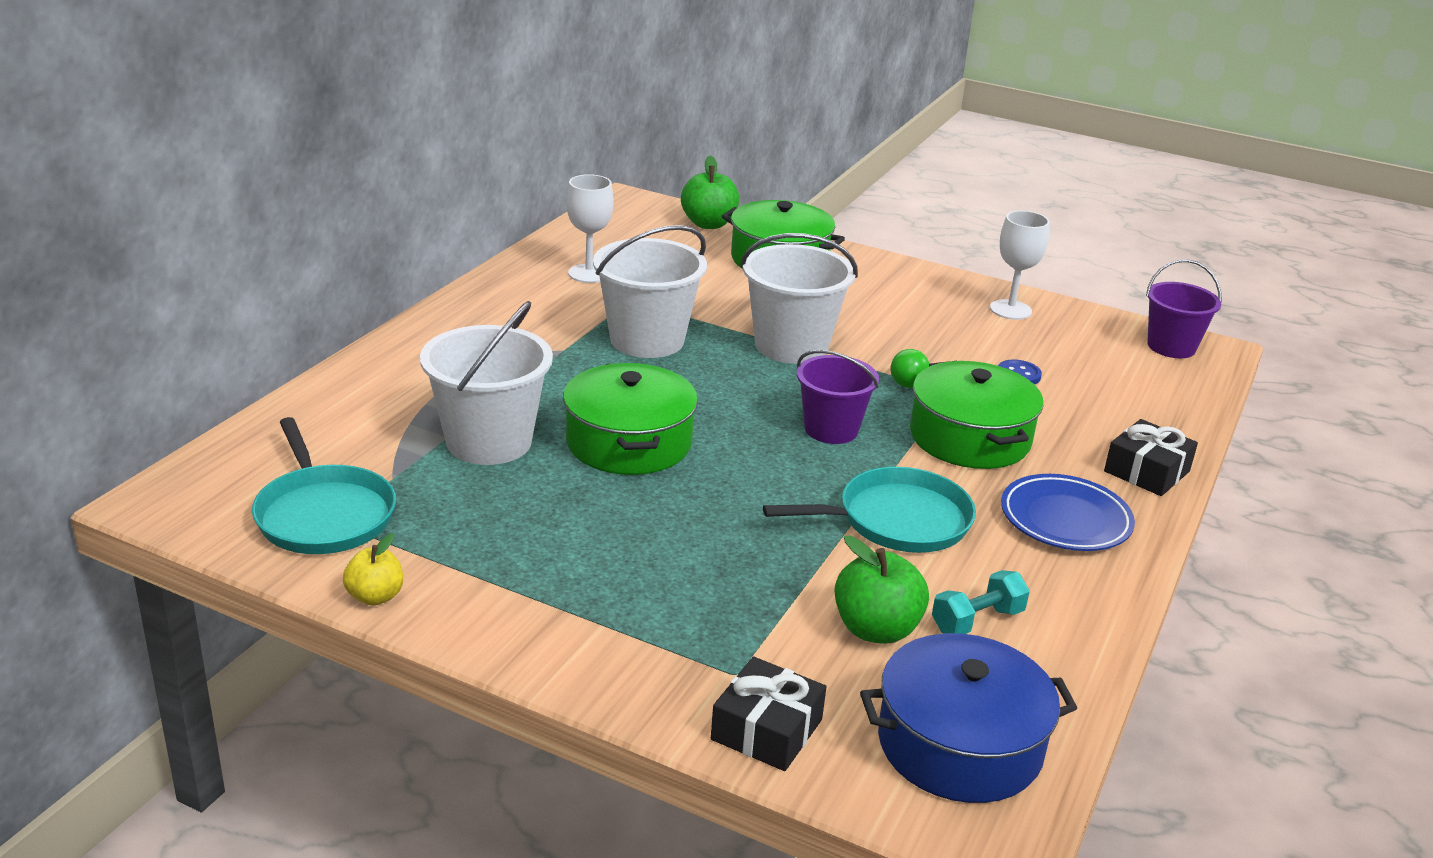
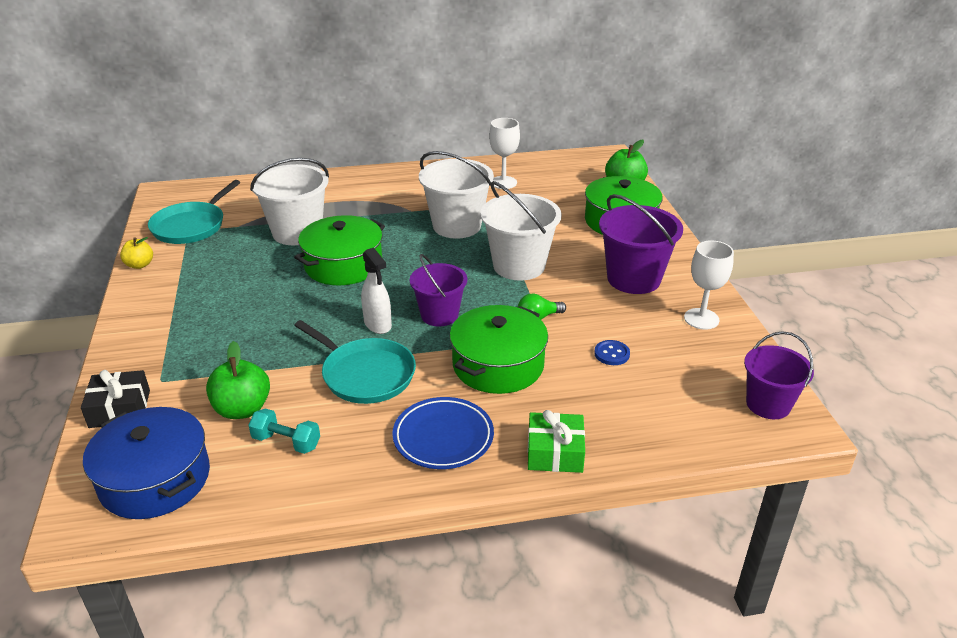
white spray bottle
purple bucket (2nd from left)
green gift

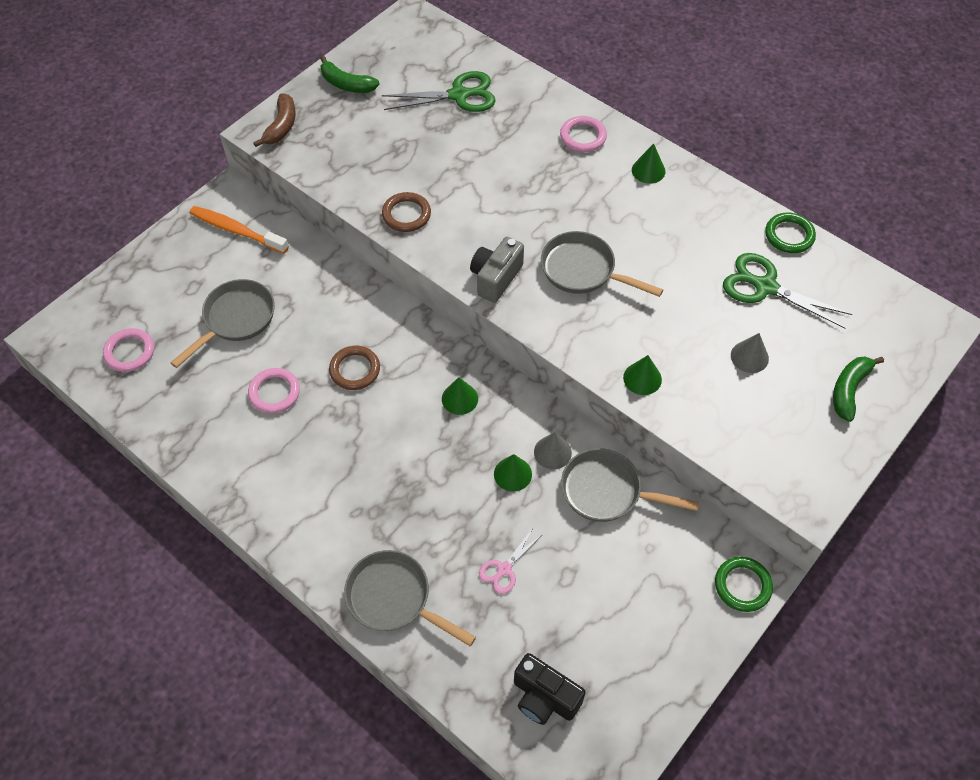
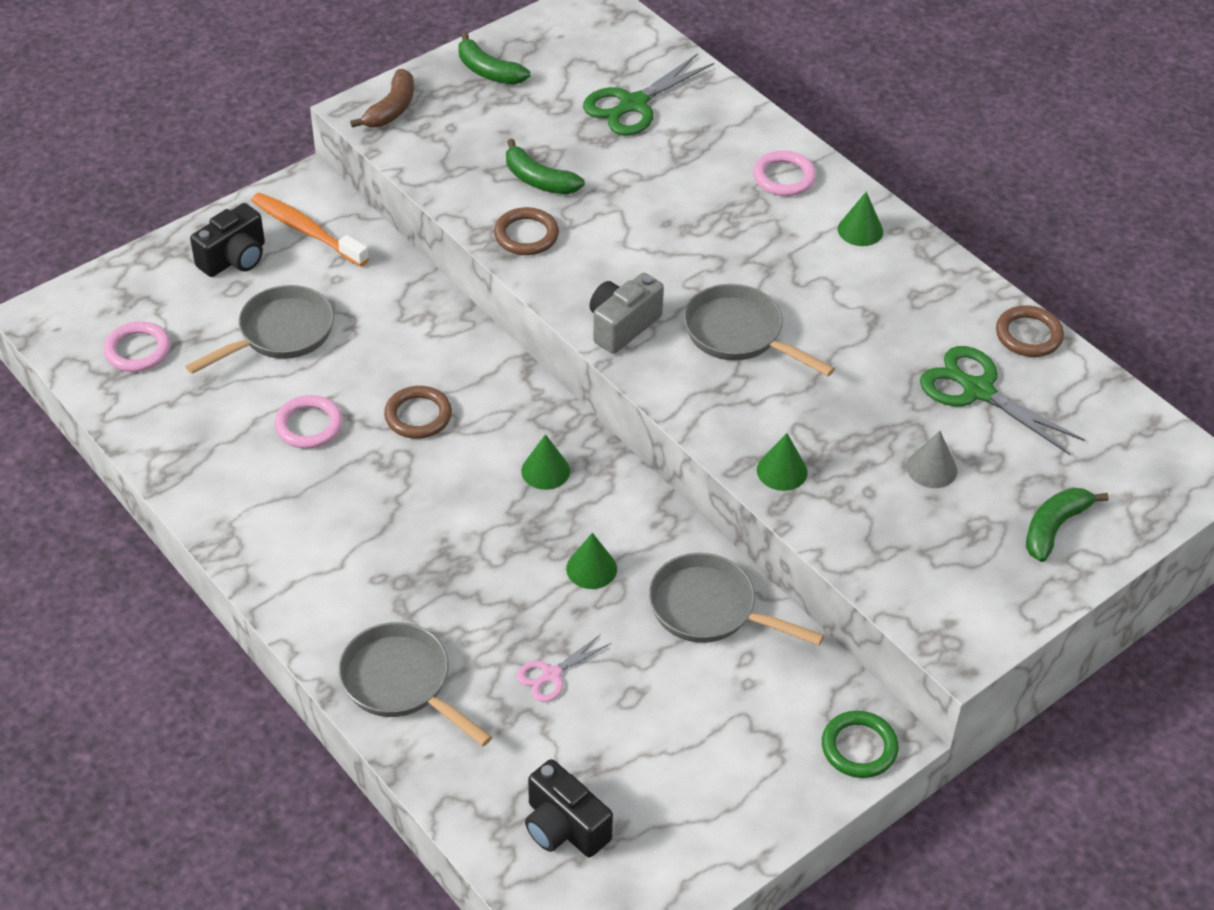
grey cone (1st from left in the first image)
black camera (1st from left)
green banana (2nd from left)
brown ring (3rd from left)
green scissors (1st from left)

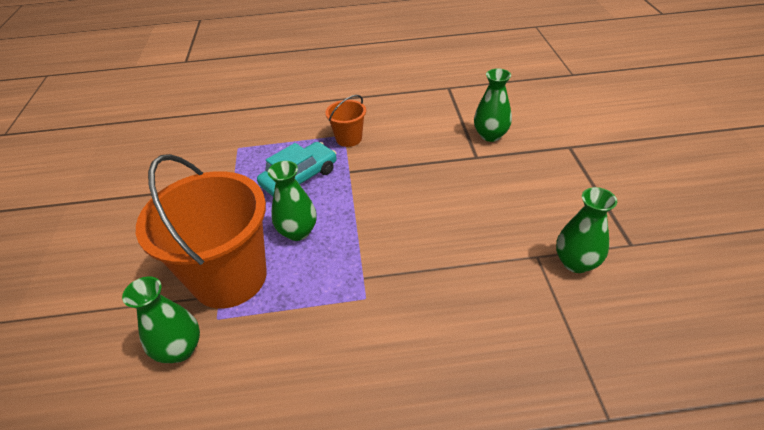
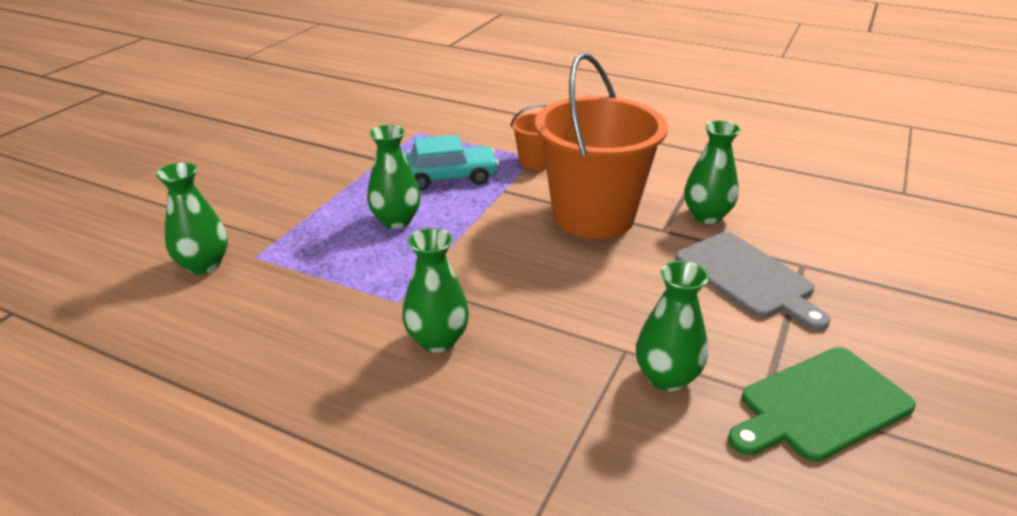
green vase (3rd from left)
grey cutting board
green cutting board
orange bucket (2nd from left)

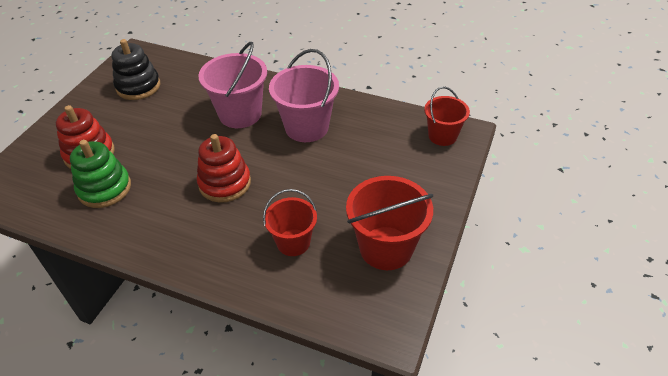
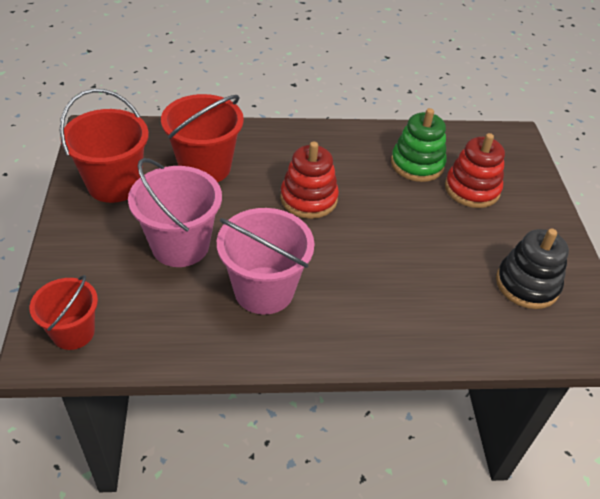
pink bucket (1st from left)
red bucket (3rd from left)

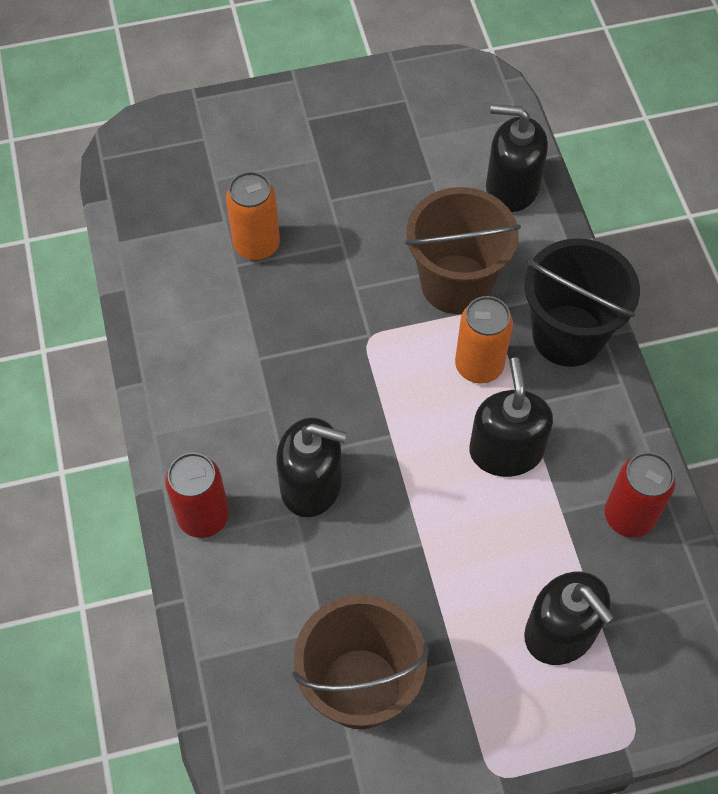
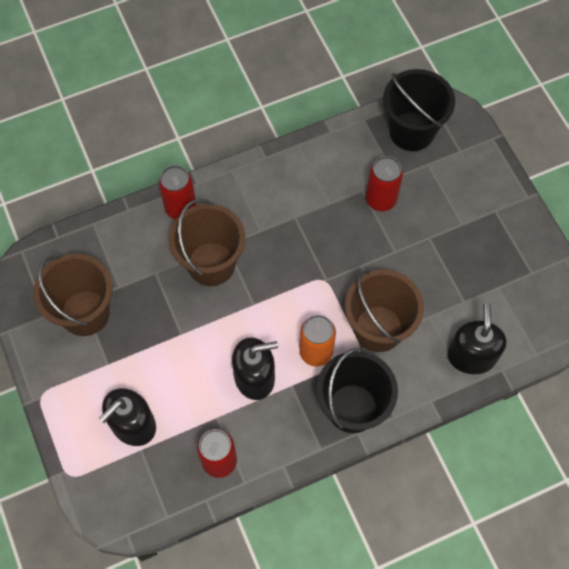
black bucket (2nd from left)
brown bucket (2nd from left)
red can (3rd from left)

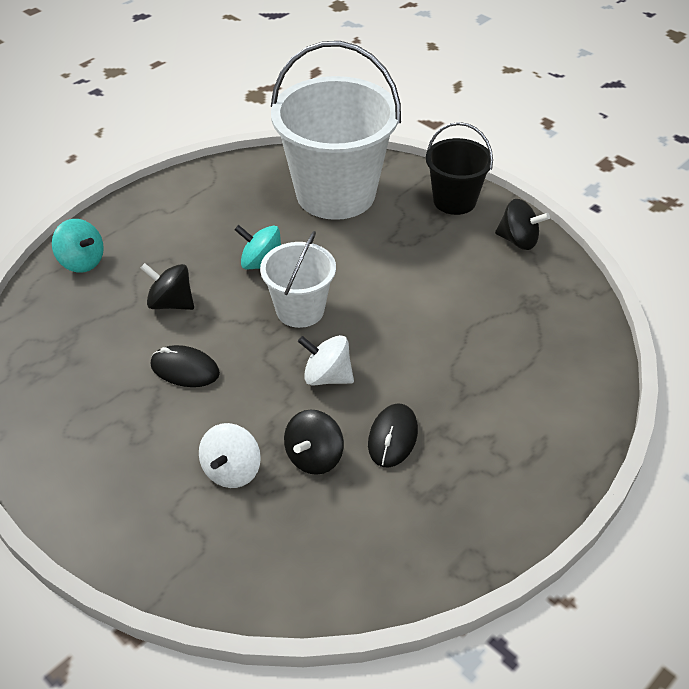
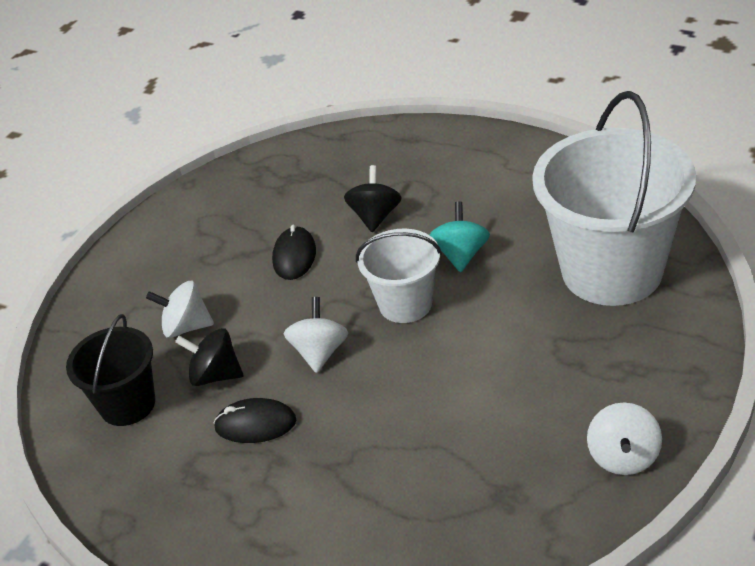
turquoise spinning top (1st from left in the first image)
black bucket
white spinning top (3rd from left)

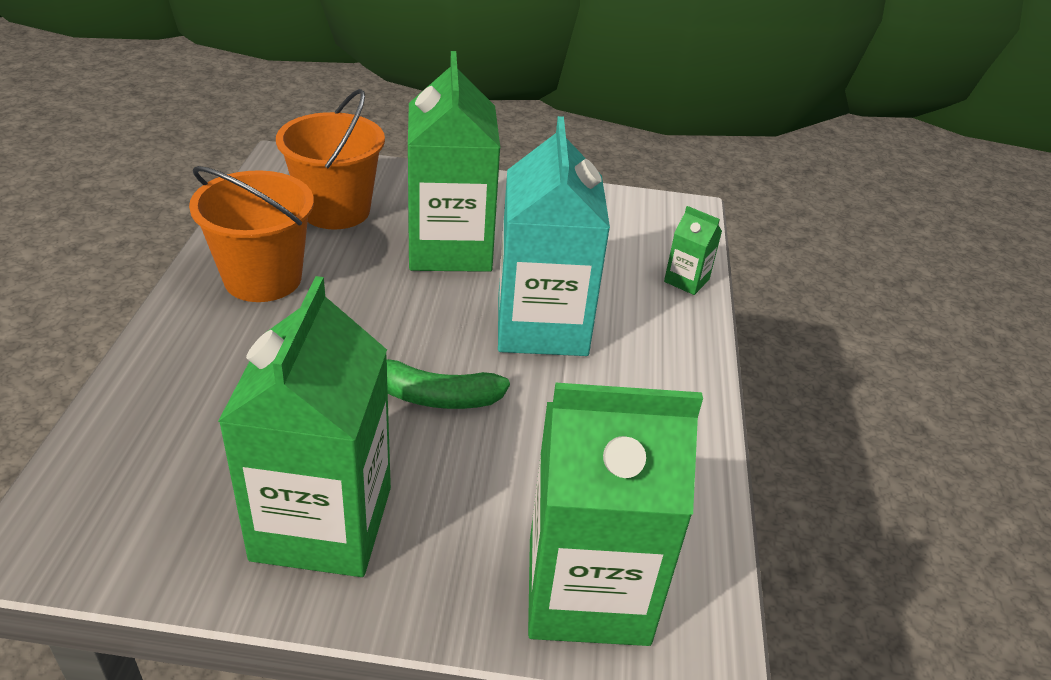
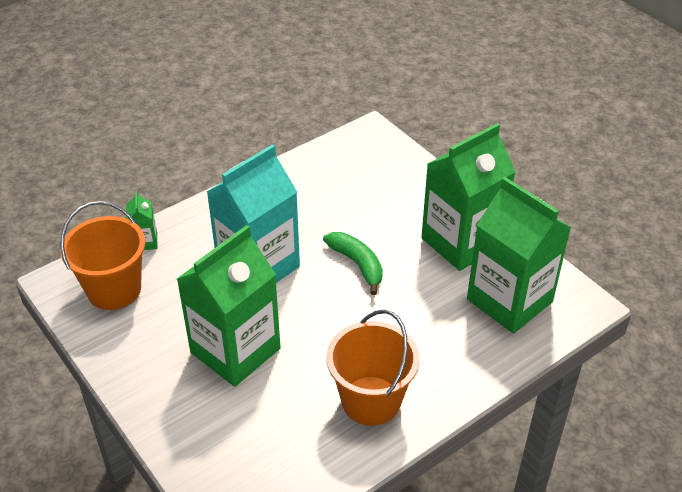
orange bucket (1st from left)
green carton (4th from left)

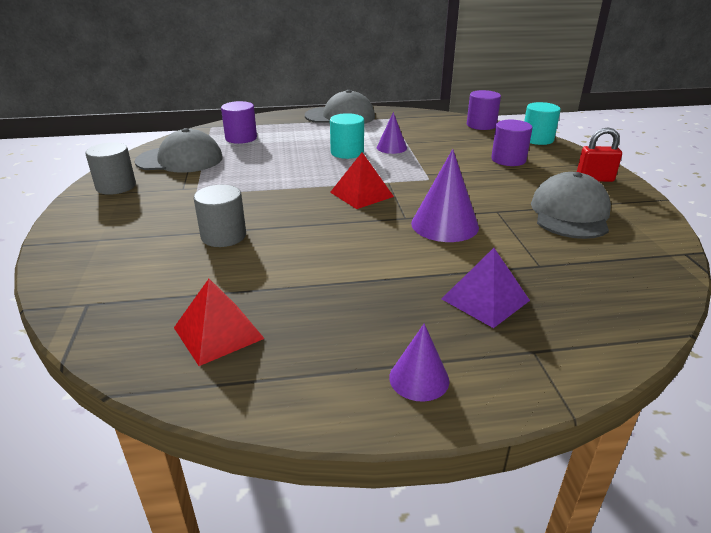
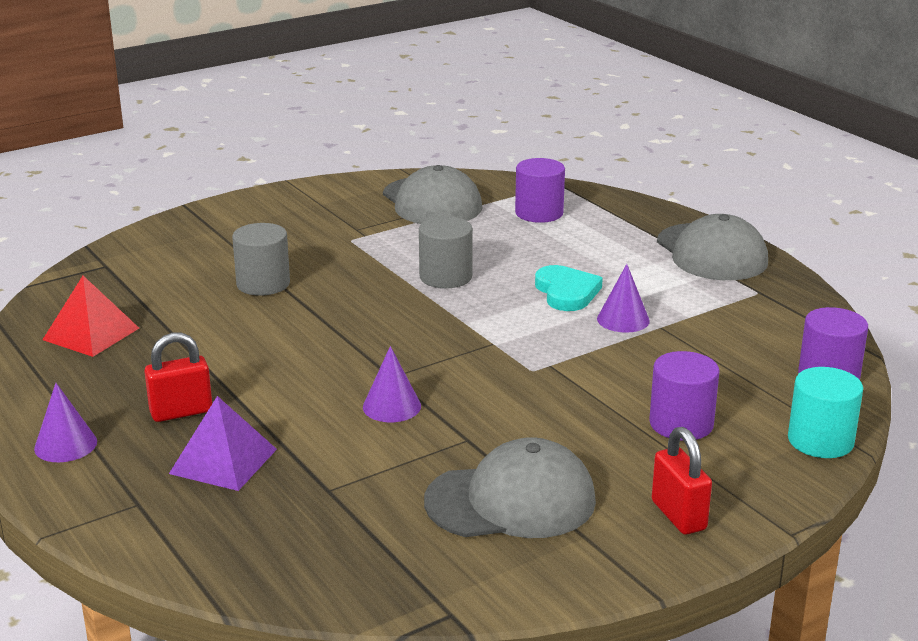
red pyramid (2nd from left in the first image)
red padlock (1st from left)
grey cylinder (2nd from left)
turquoise heart
purple cone (2nd from left)

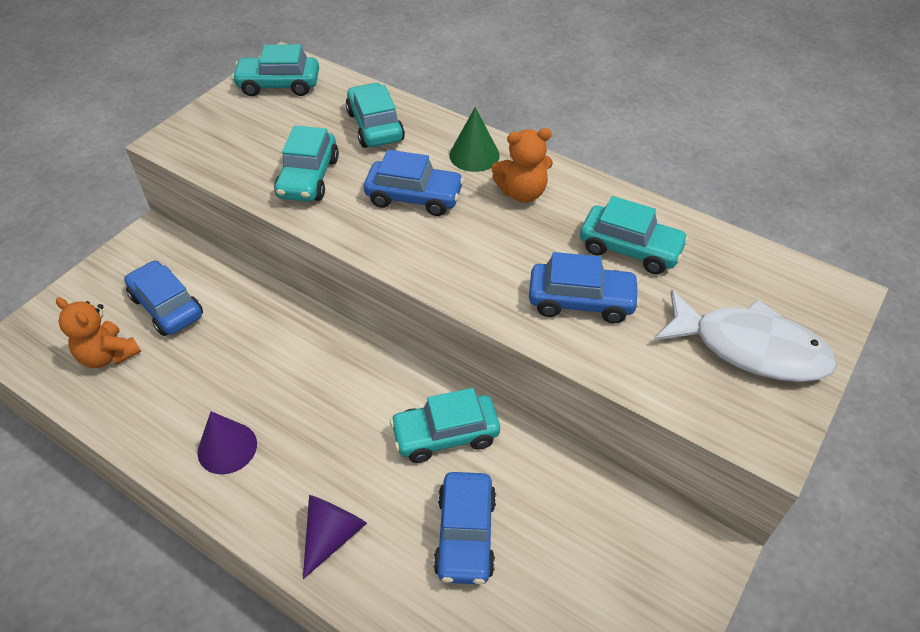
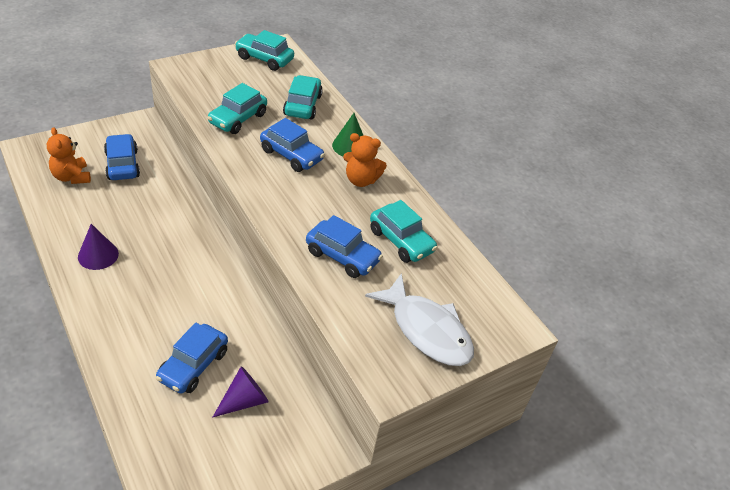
turquoise car (4th from left in the first image)
purple cone (2nd from left)

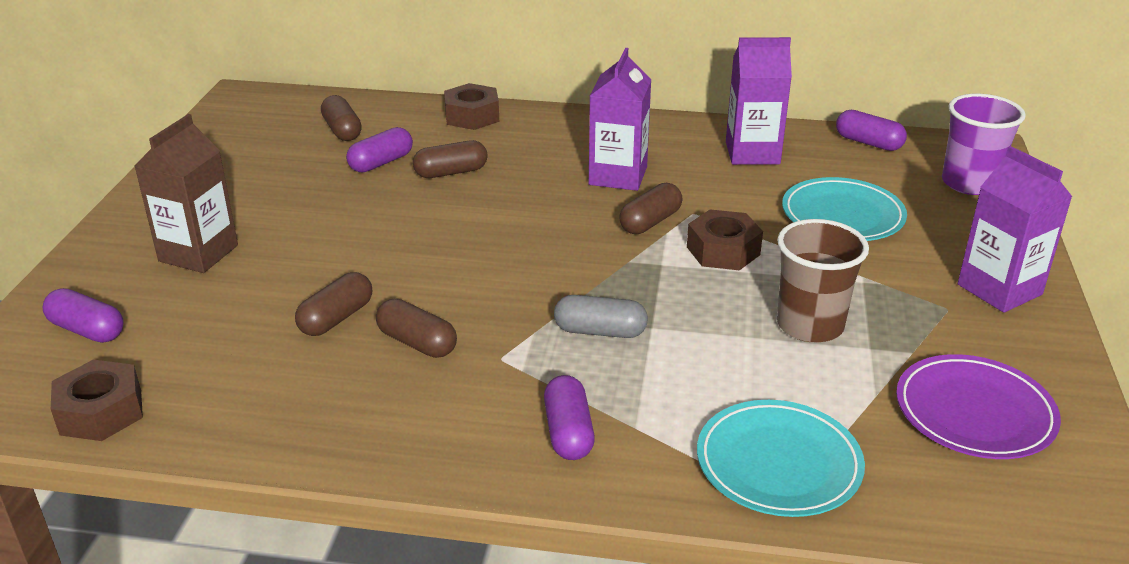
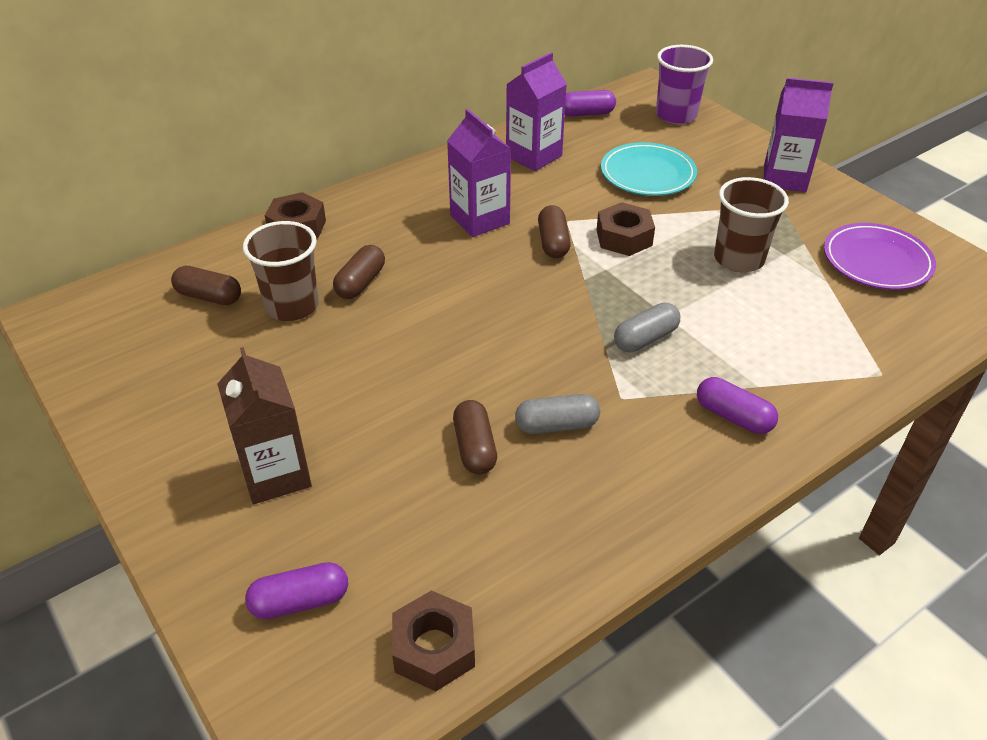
turquoise plate (1st from left in the first image)
brown cup (1st from left)
grey capsule (1st from left)

